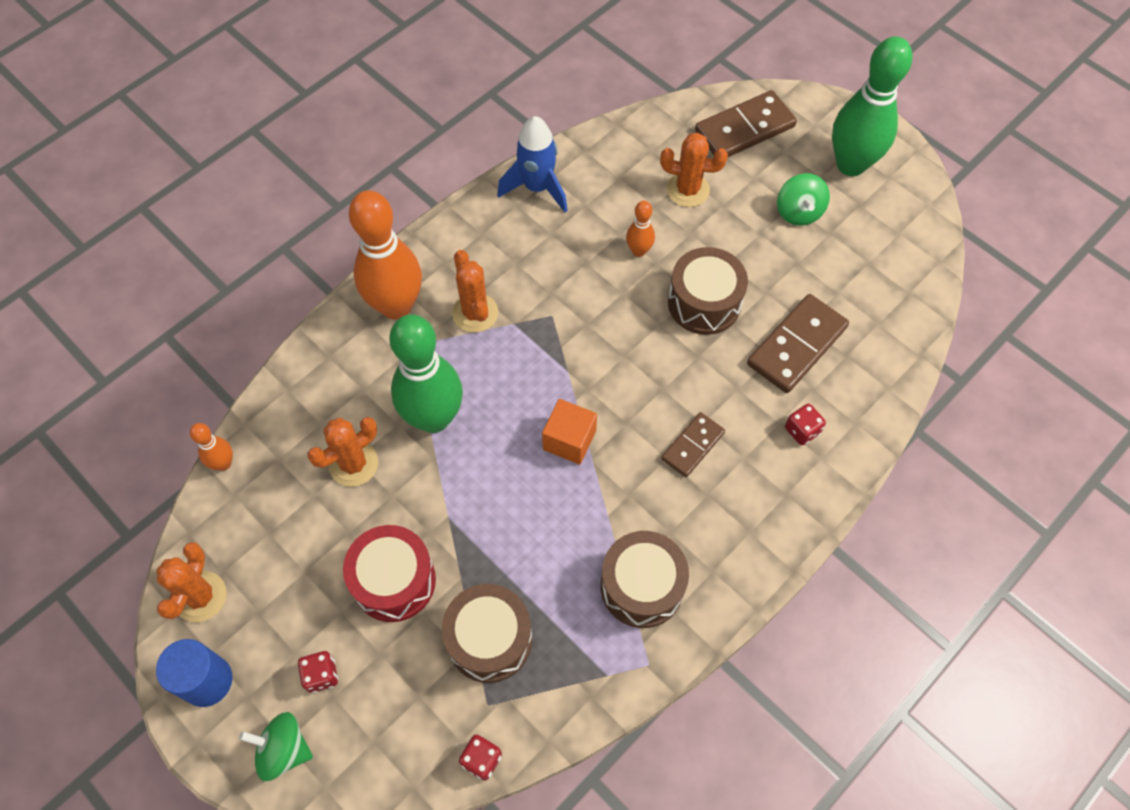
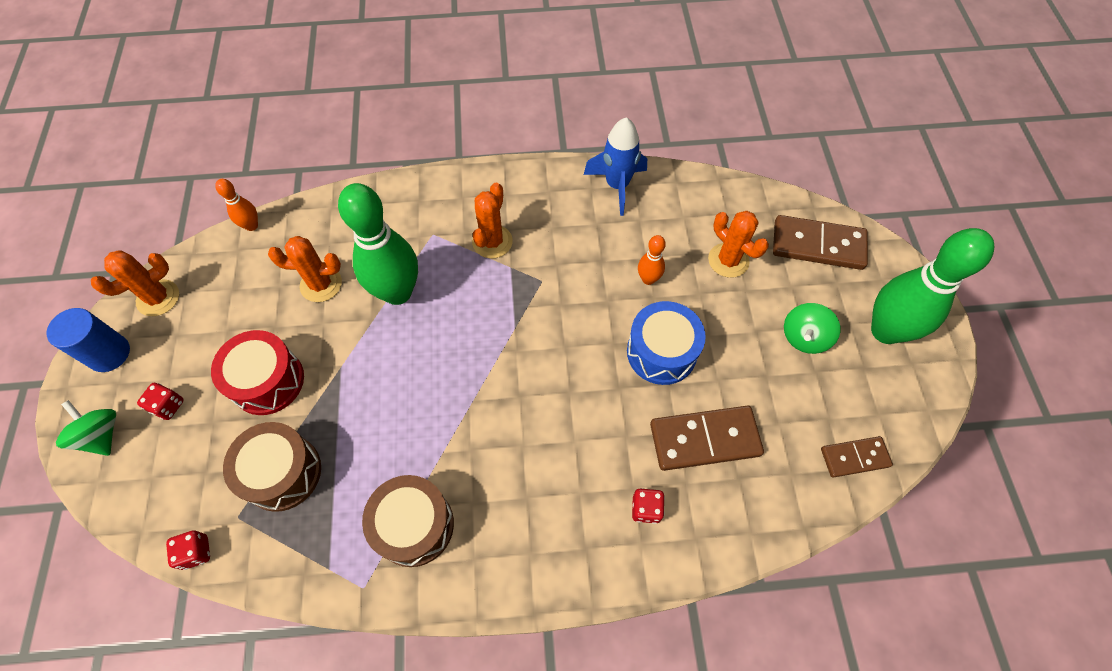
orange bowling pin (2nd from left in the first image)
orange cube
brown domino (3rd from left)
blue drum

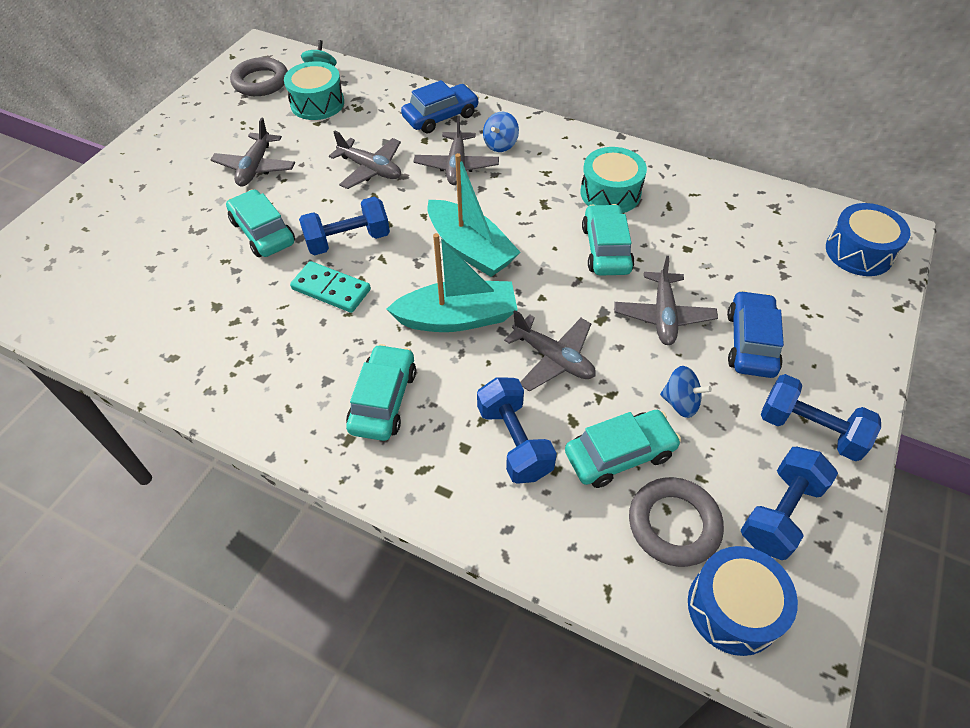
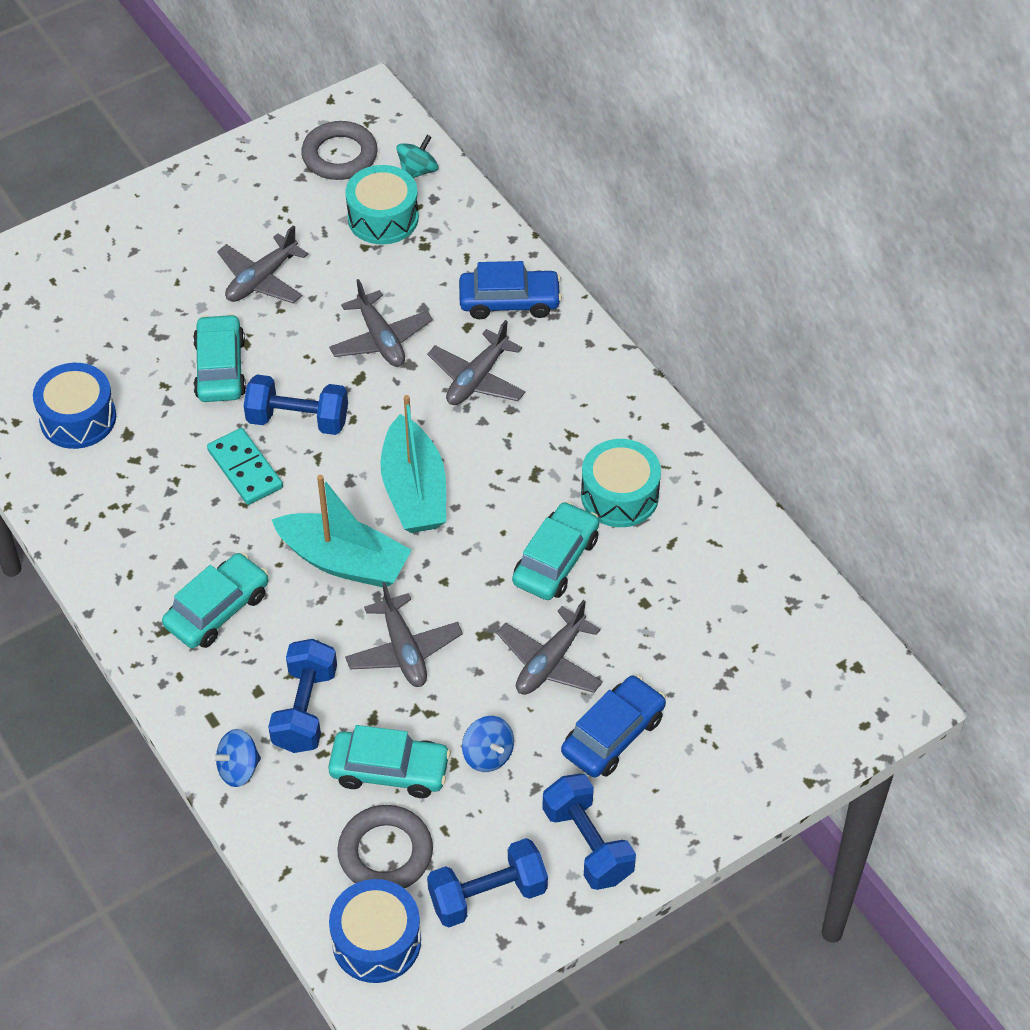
blue spinning top (1st from left)
blue drum (1st from left)

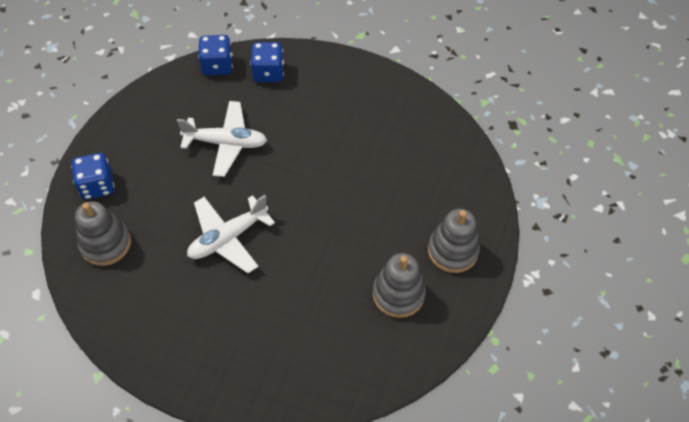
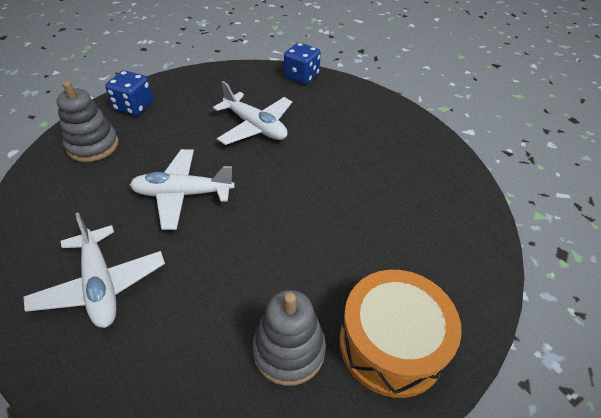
blue dice (3rd from left in the first image)
white plane (1st from left)
orange drum

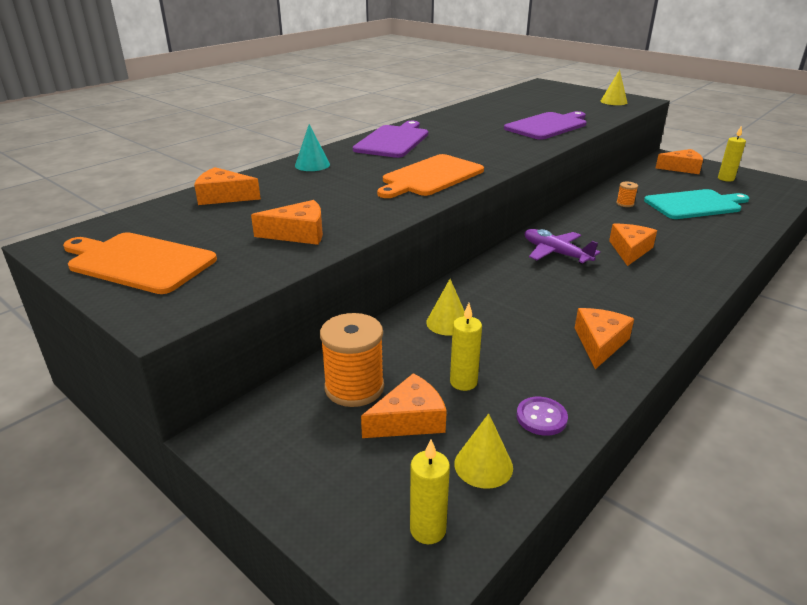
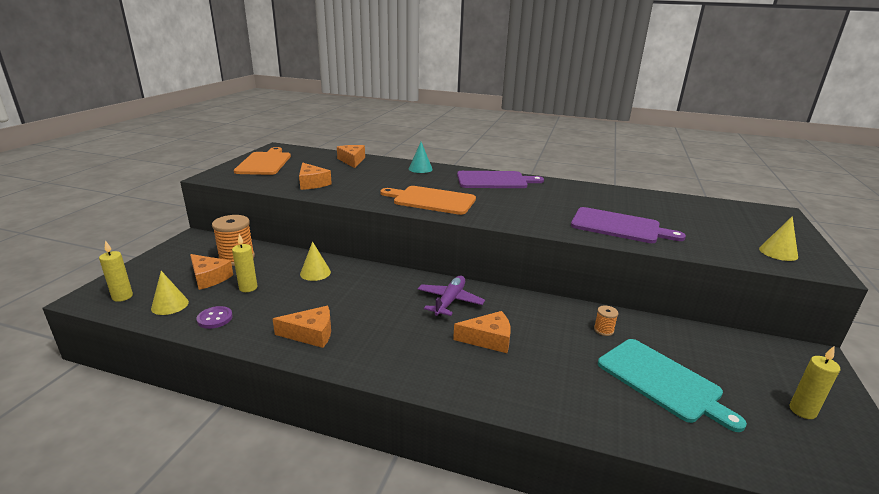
orange cheese (6th from left in the first image)

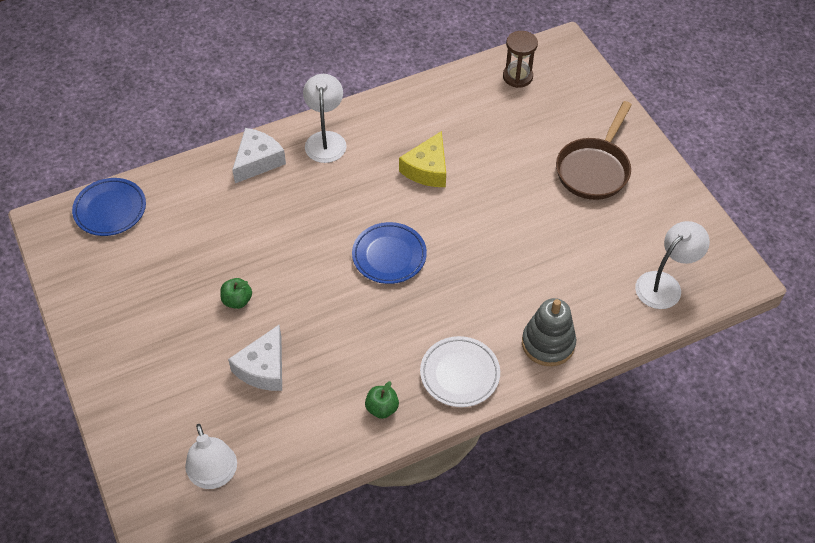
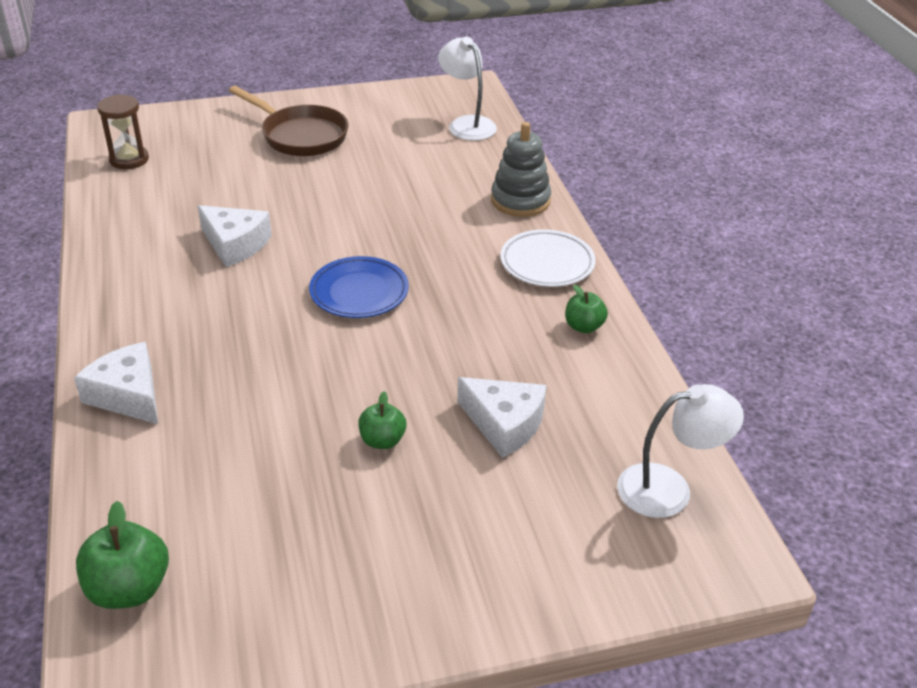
white lamp (2nd from left in the first image)
green apple (1st from left)
white cheese (2nd from left)

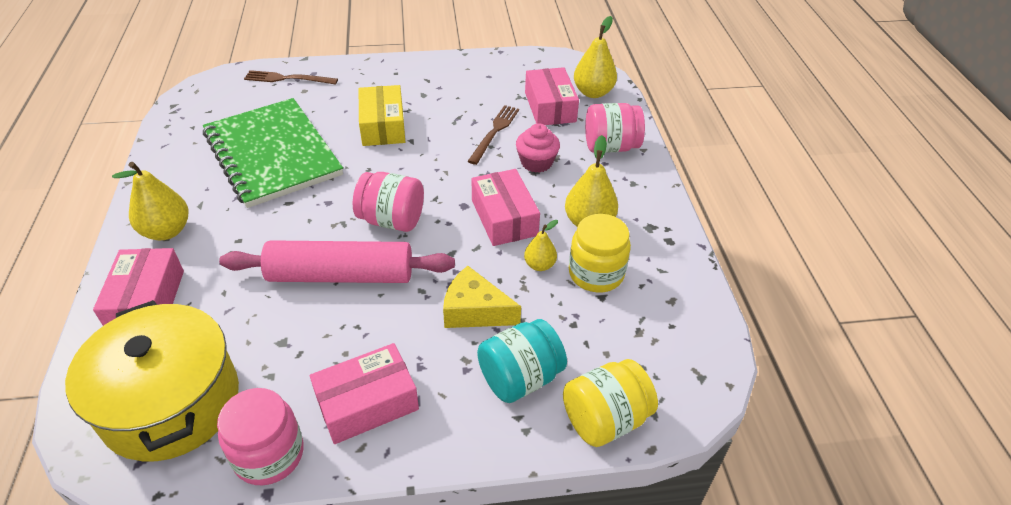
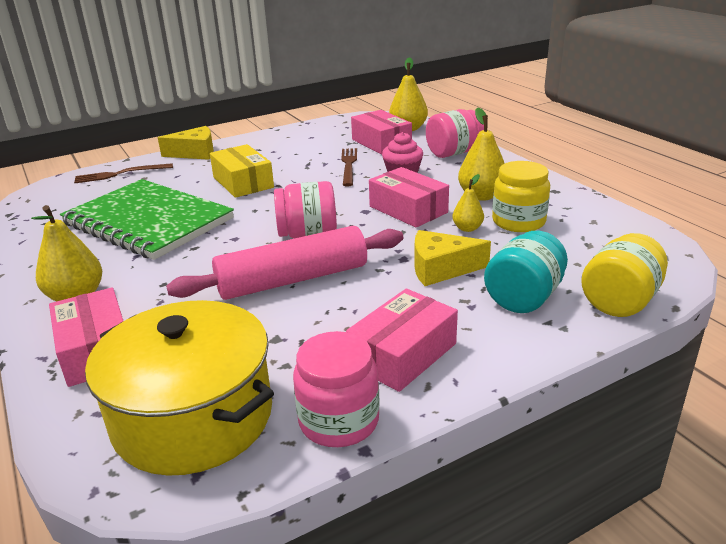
yellow cheese (1st from left)

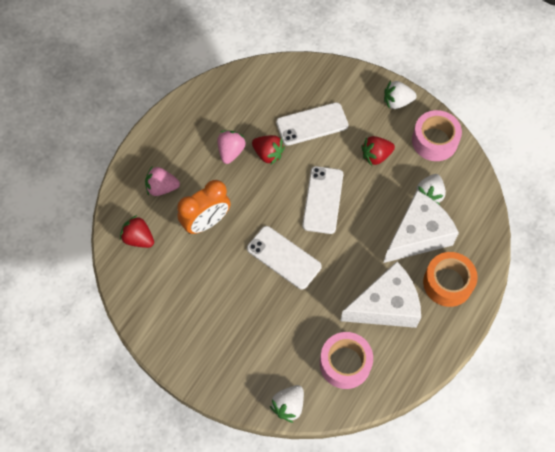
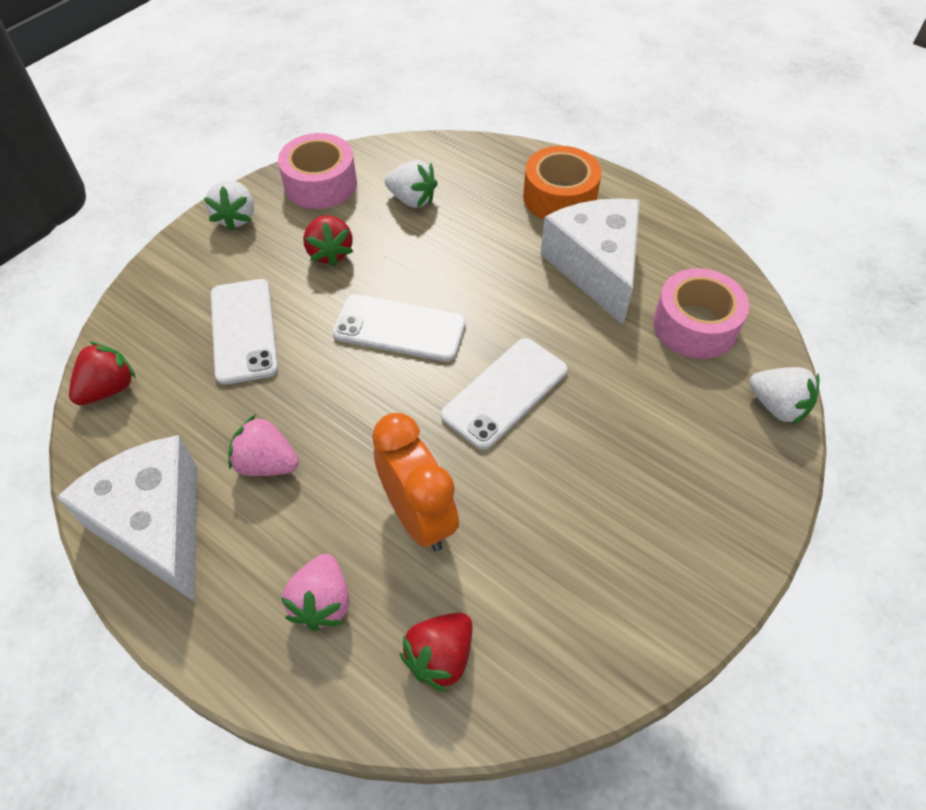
red strawberry (1st from left)
white cheese (1st from left)

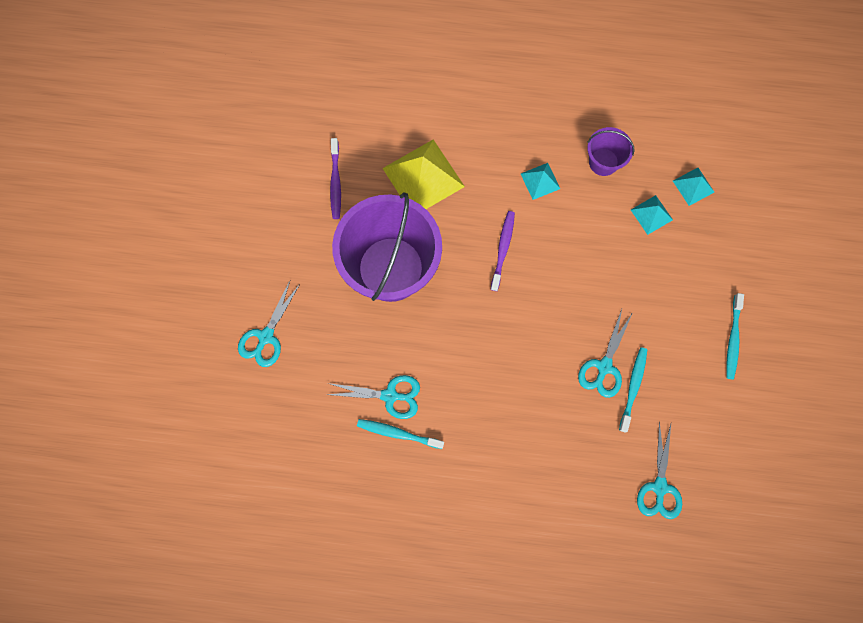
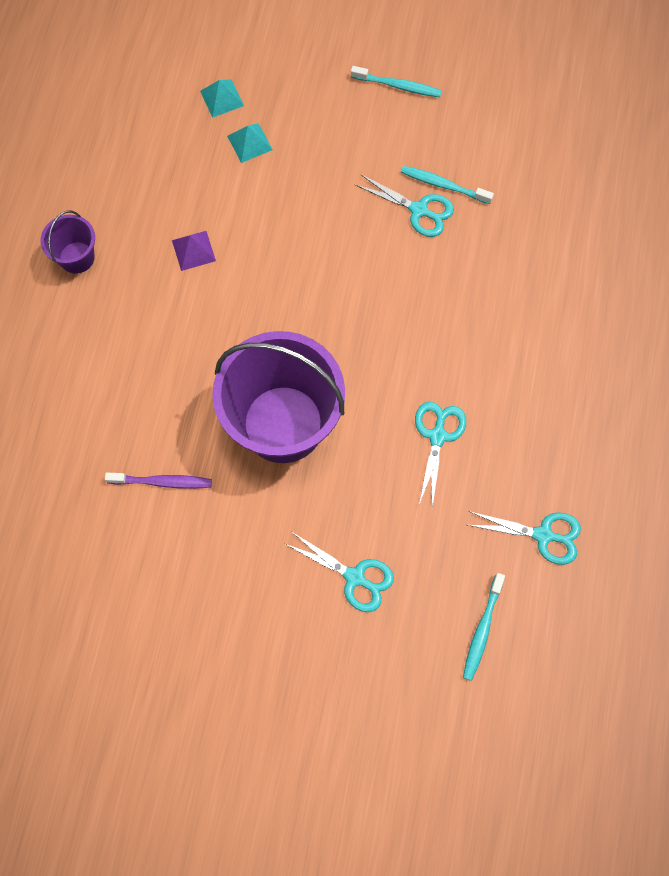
yellow pyramid
purple toothbrush (2nd from left in the first image)
turquoise toothbrush (3rd from left)
purple bucket (1st from left)
turquoise scissors (4th from left)
purple pyramid

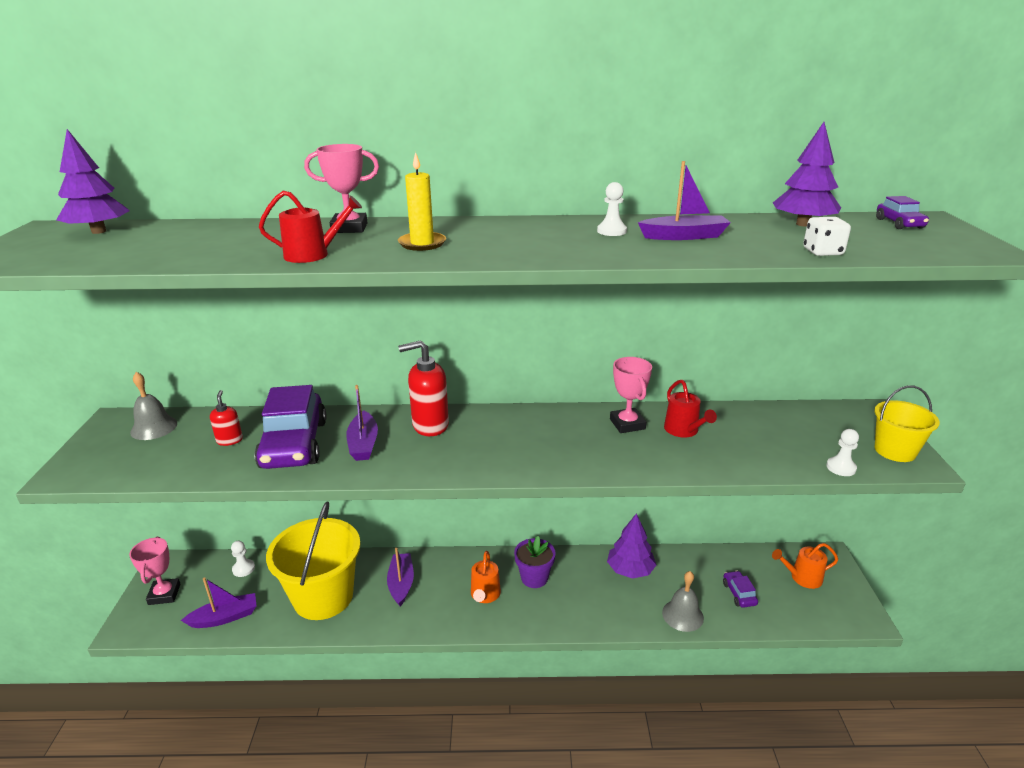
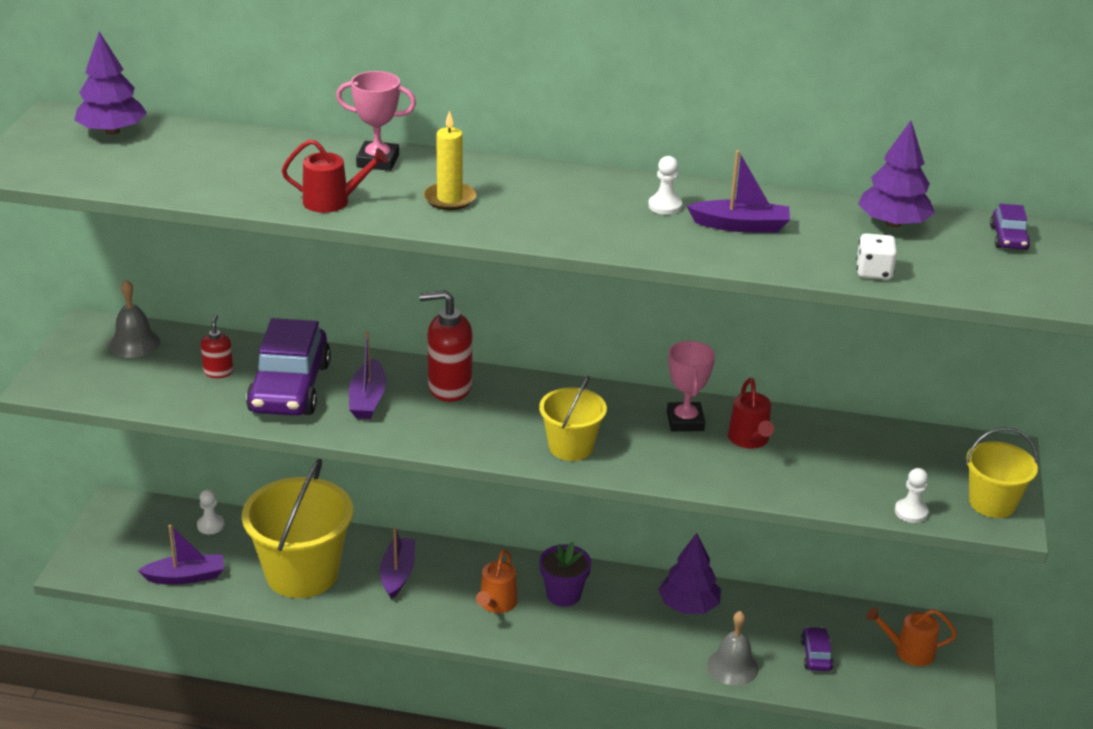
pink trophy (1st from left in the first image)
yellow bucket (2nd from left)

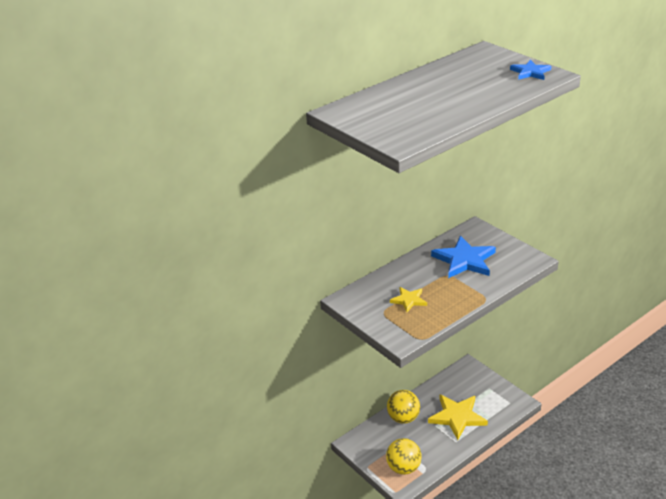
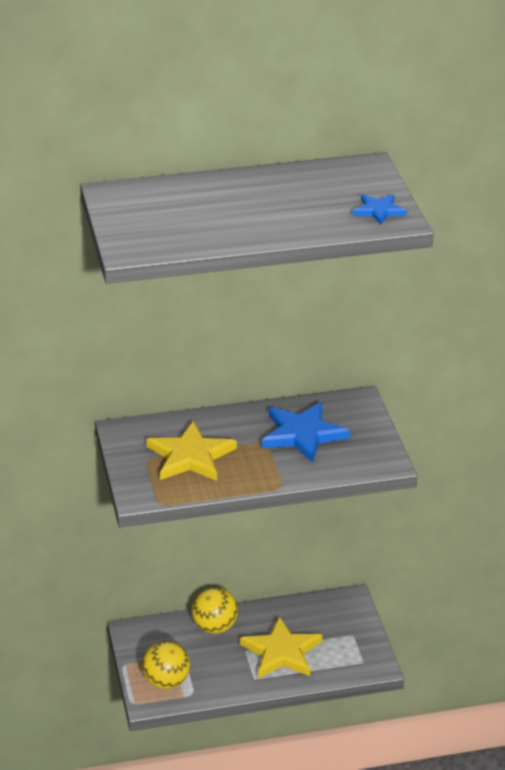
yellow star (1st from left)

